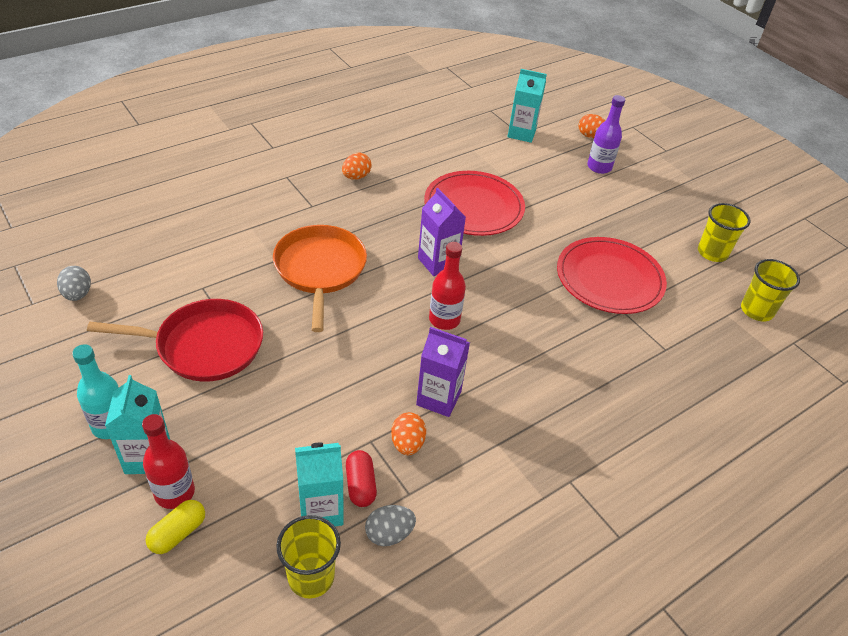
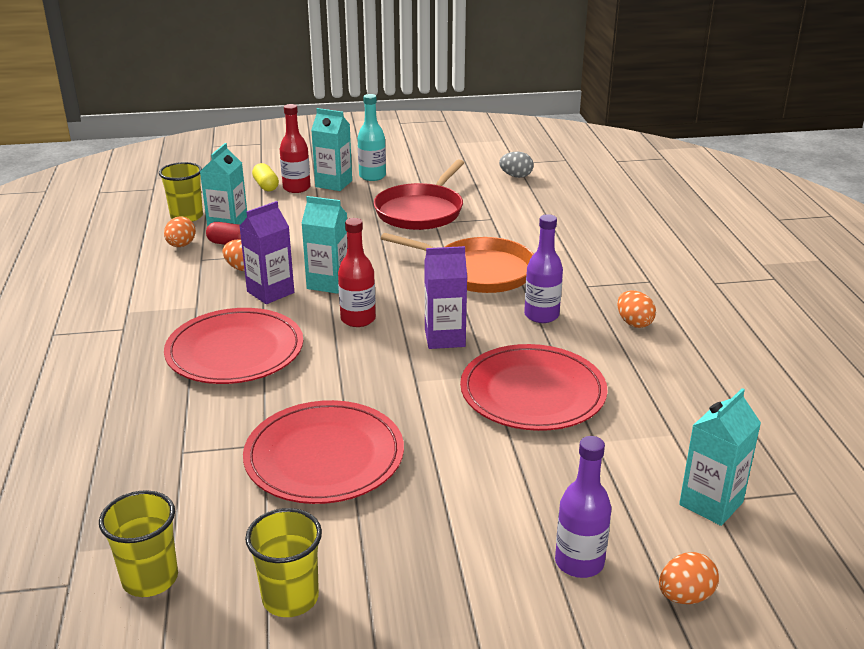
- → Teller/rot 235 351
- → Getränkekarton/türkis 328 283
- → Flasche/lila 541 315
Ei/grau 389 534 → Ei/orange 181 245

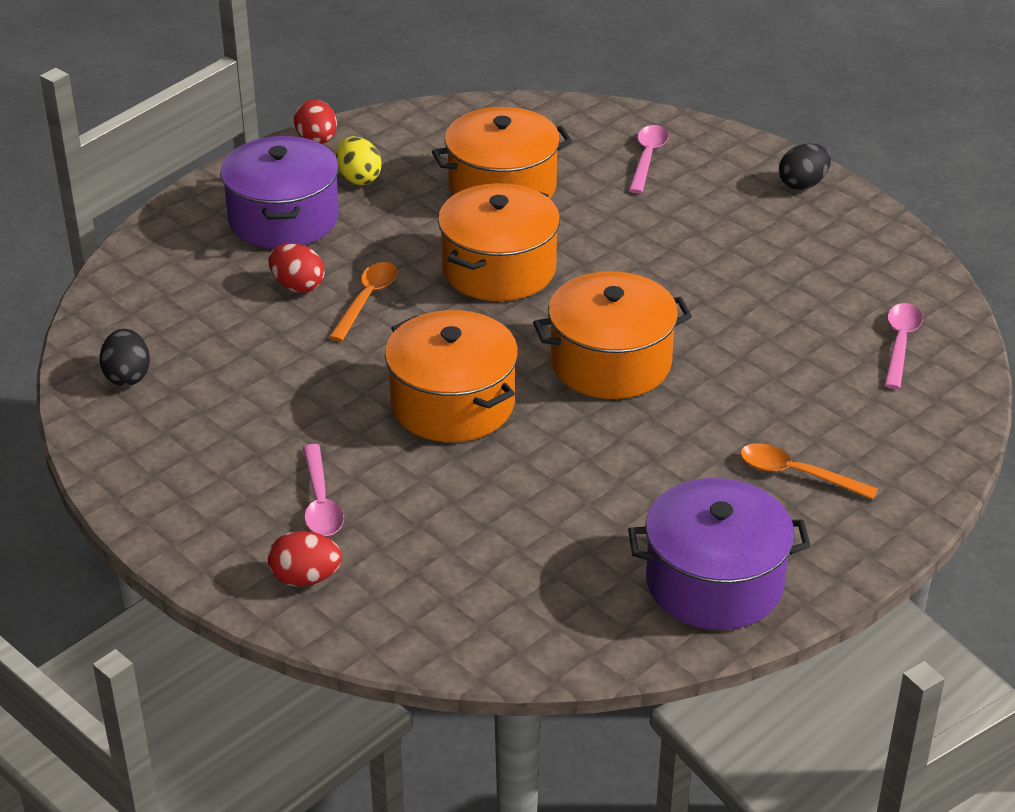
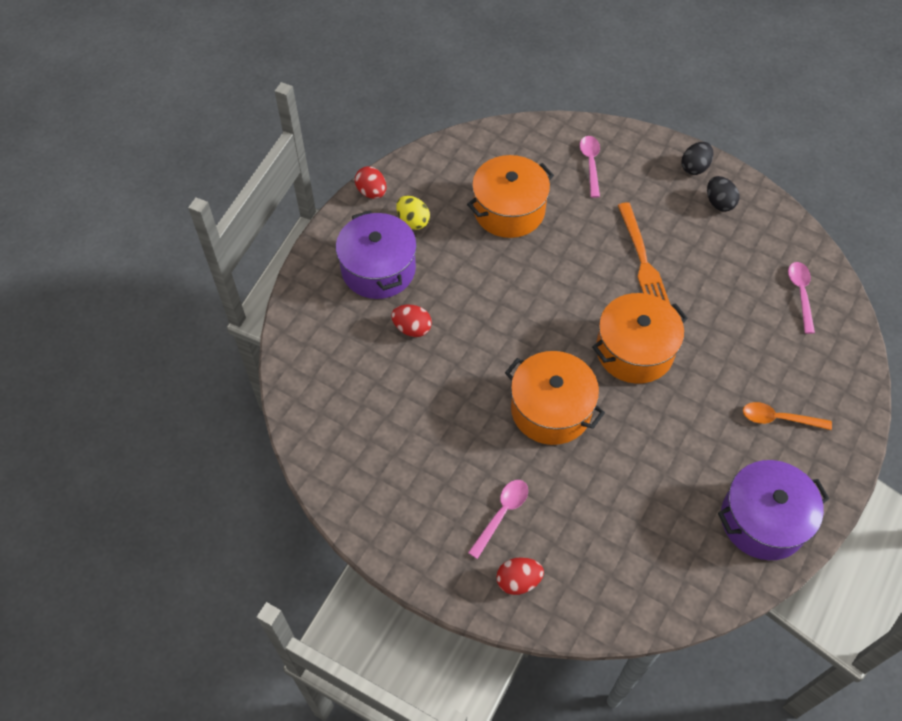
Löffel/orange 367 300 → -
Kochtopf/orange 499 269 → -
- → Gabel/orange 642 259
Ei/schwarz 127 376 → Ei/schwarz 719 203, relocated
Löffel/rosa 320 502 → Löffel/rosa 502 514, 120 degrees counterclockwise

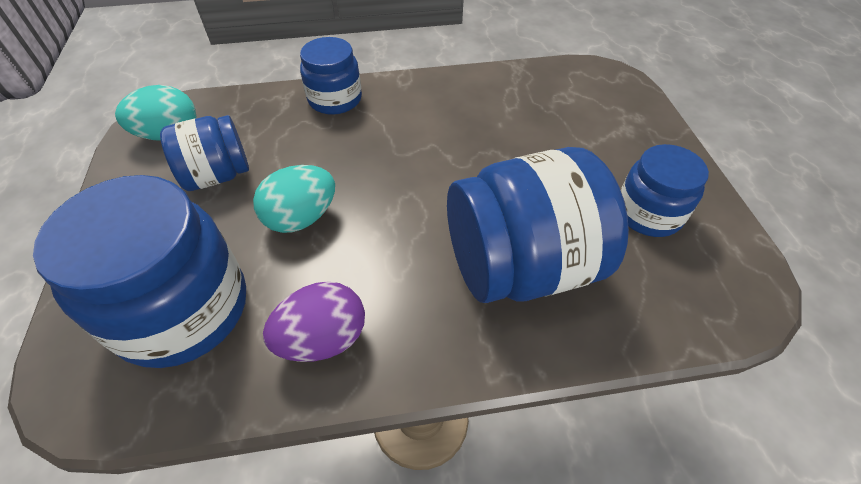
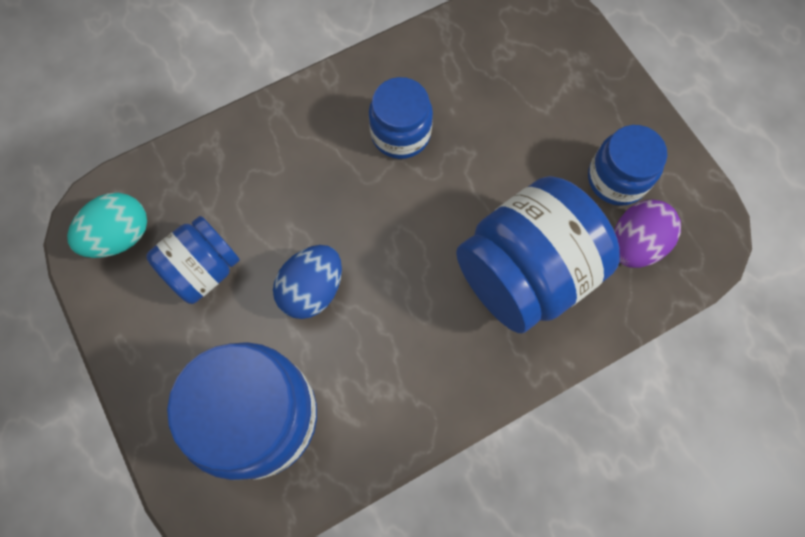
Ei/lila 323 339 → Ei/lila 635 244, relocated
Einmachglas/blau 335 99 → Einmachglas/blau 400 133, relocated
Ei/türkis 301 218 → Ei/blau 312 289

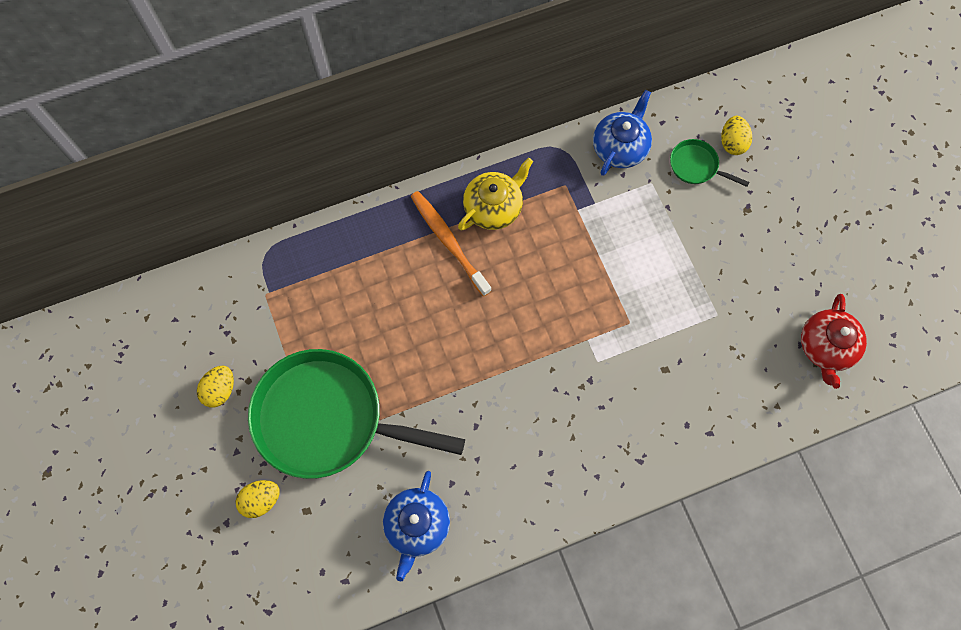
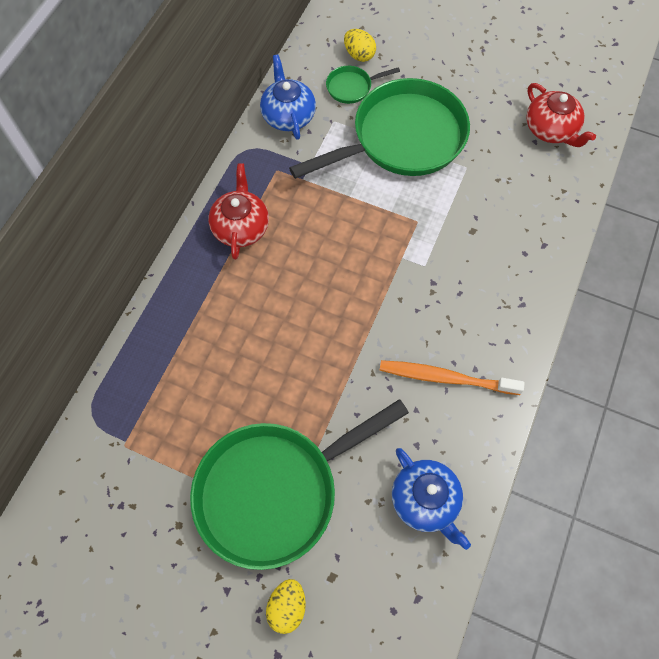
Ei/gelb 220 390 → -
- → Pfanne/grün 402 139
Zahnbürste/orange 448 241 → Zahnbürste/orange 445 378, relocated
Teekanne/gelb 494 207 → Teekanne/rot 241 227

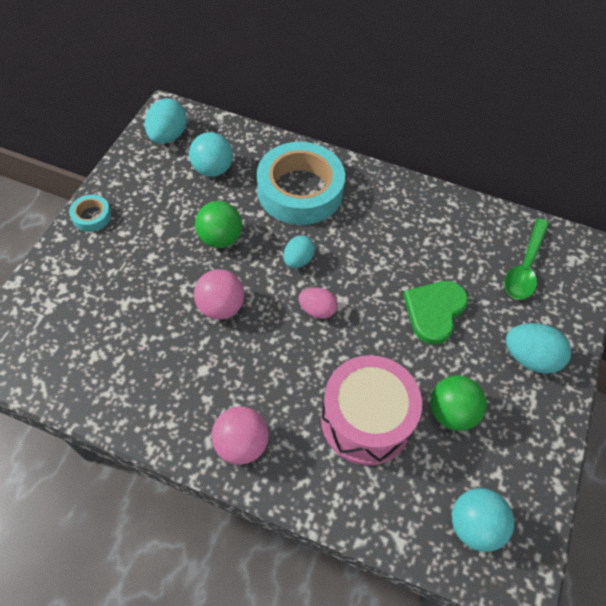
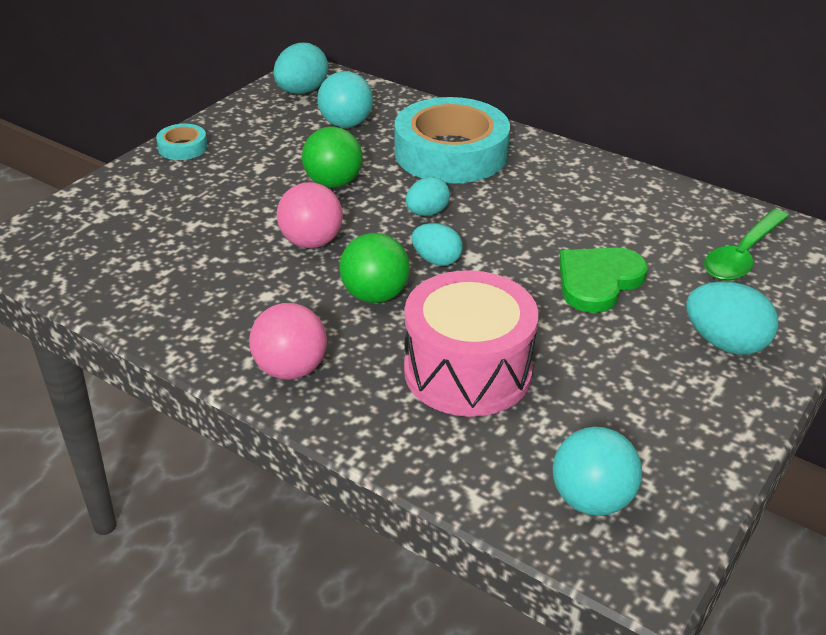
Ball/grün 451 412 → Ball/grün 375 295, relocated
Ei/rosa 317 310 → Ei/türkis 436 260

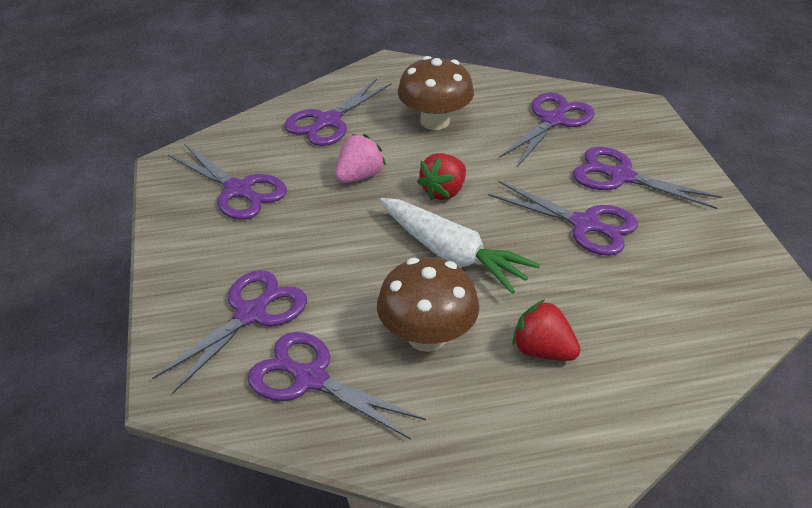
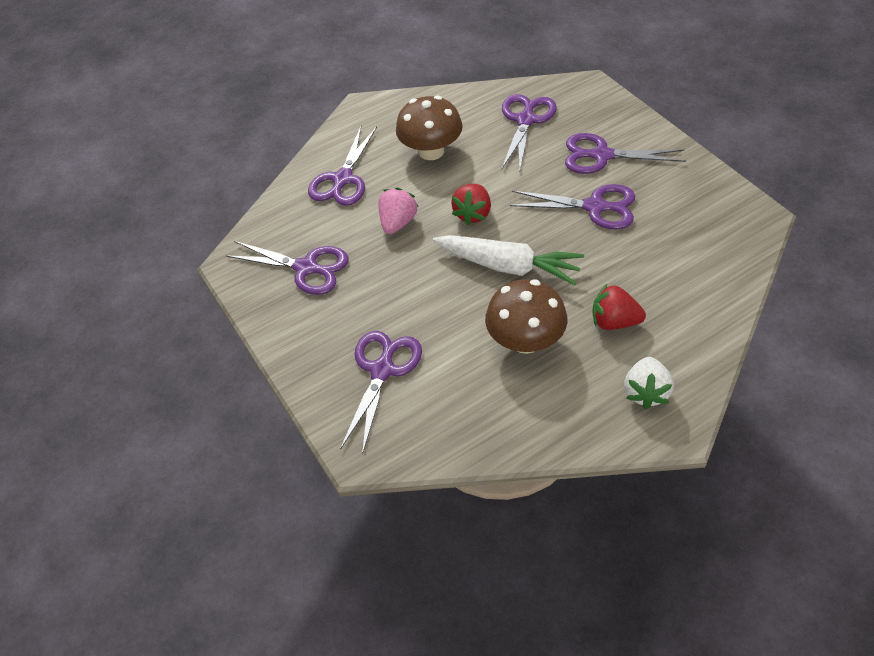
Schere/lila 310 379 → -
- → Erdbeere/weiß 646 392

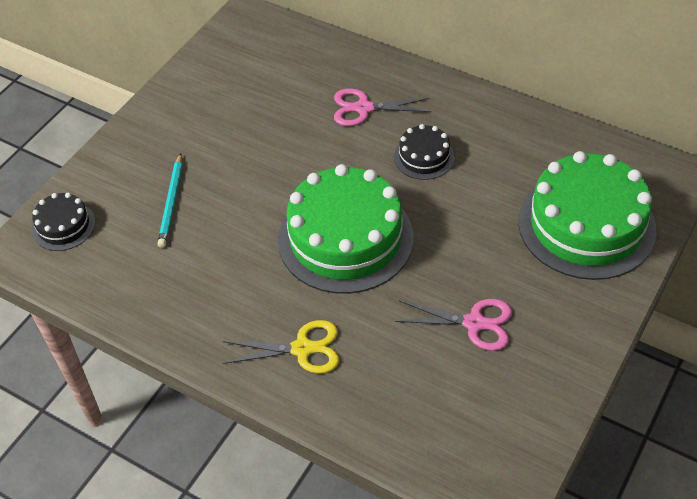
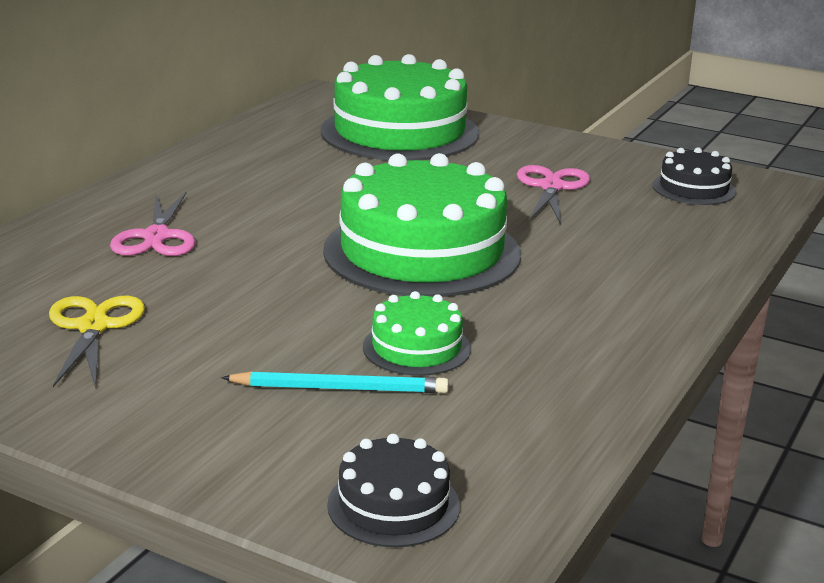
- → Kuchen/grün 416 348
Schere/gelb 302 349 → Schere/gelb 93 327, relocated
Kuchen/schwarz 424 157 → Kuchen/schwarz 694 188, relocated

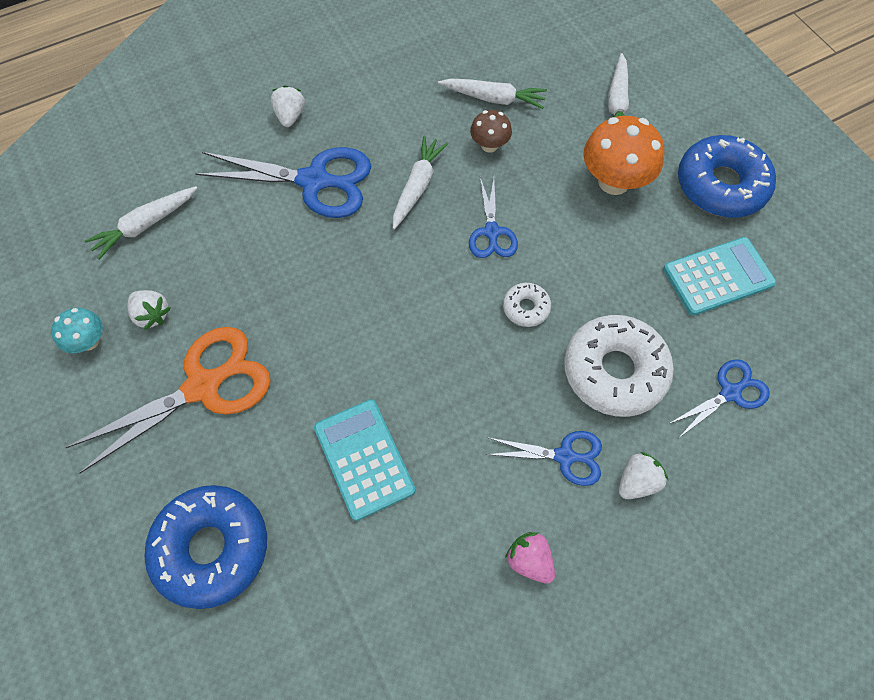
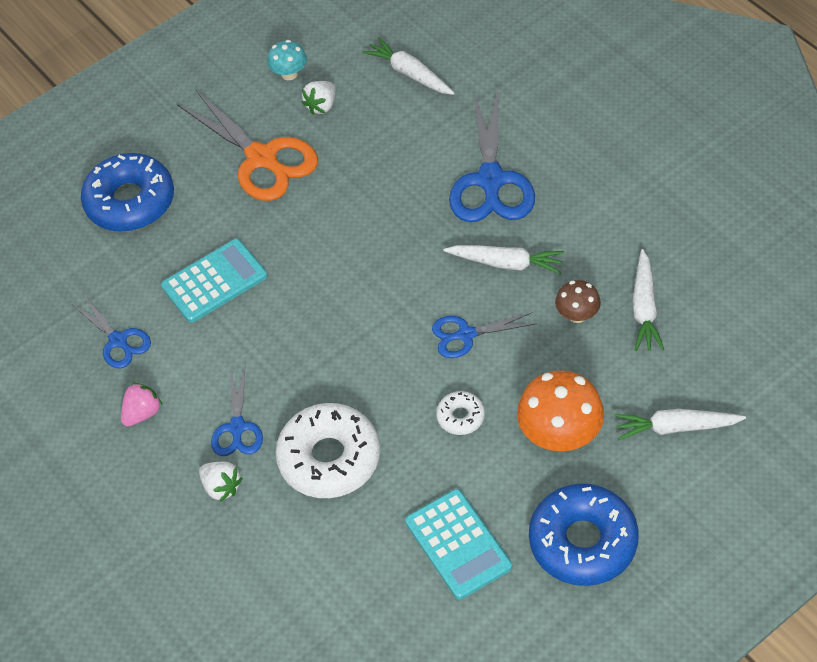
Erdbeere/weiß 290 116 → -
Donut/weiß 526 308 → Donut/weiß 460 417, relocated
Schere/blau 730 393 → Schere/blau 118 340, relocated

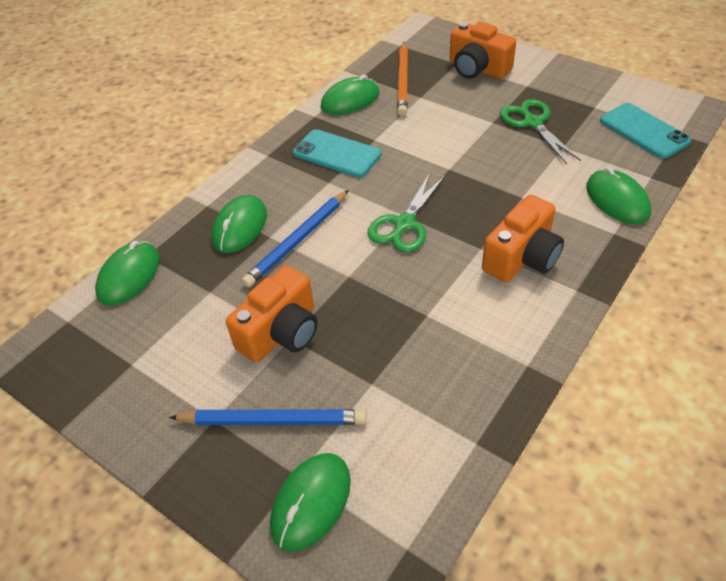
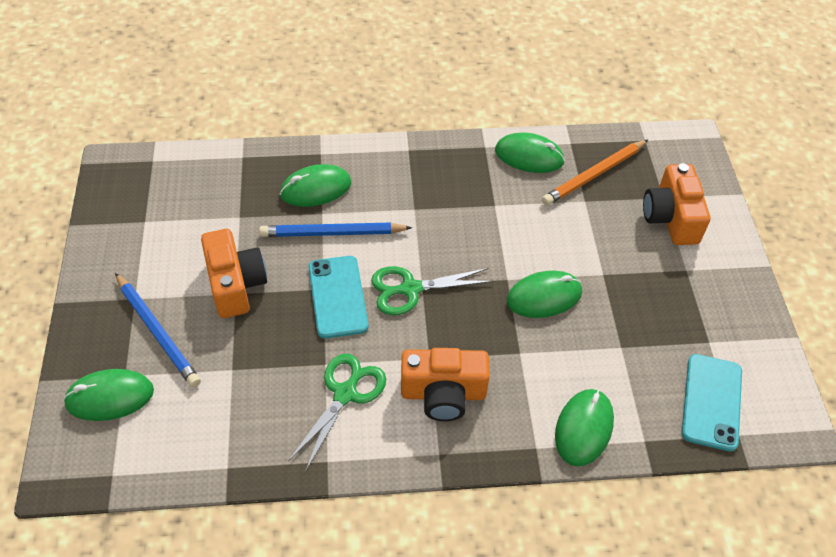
Computermaus/grün 129 276 → Computermaus/grün 544 296, relocated
Handy/türkis 337 154 → Handy/türkis 338 297, relocated
Schere/grün 532 122 → Schere/grün 345 393, relocated
Kamera/orange 281 332 → Kamera/orange 235 284, 105 degrees counterclockwise

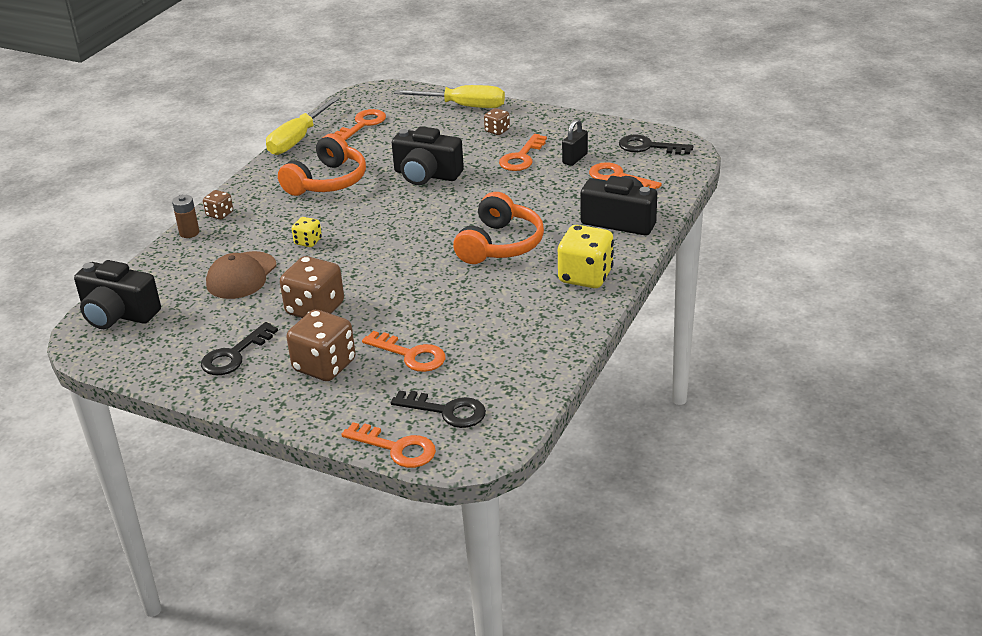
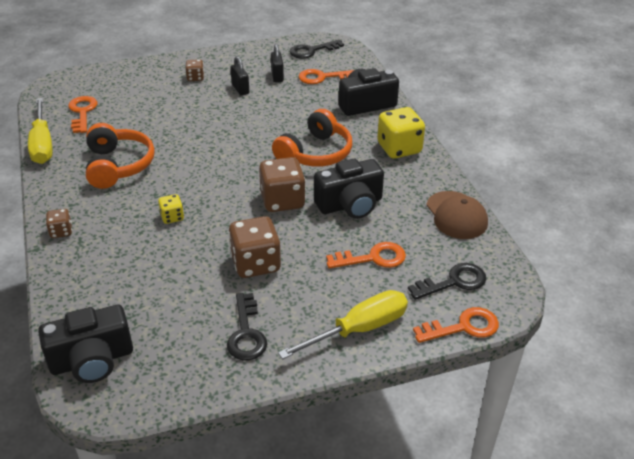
Batterie/braun 189 233 → -
Kappe/braun 241 276 → Kappe/braun 456 215, relocated
Spielwürfel/braun 324 366 → Spielwürfel/braun 282 201, relocated
Kamera/schwarz 426 175 → Kamera/schwarz 350 205, relocated
Schraubenzieher/gelb 463 106 → Schraubenzieher/gelb 359 329, relocated
Schlüssel/orange 522 157 → Vorhängeschloss/schwarz 240 89
Kopfhörer/orange 500 245 → Kopfhörer/orange 315 153, 60 degrees clockwise

